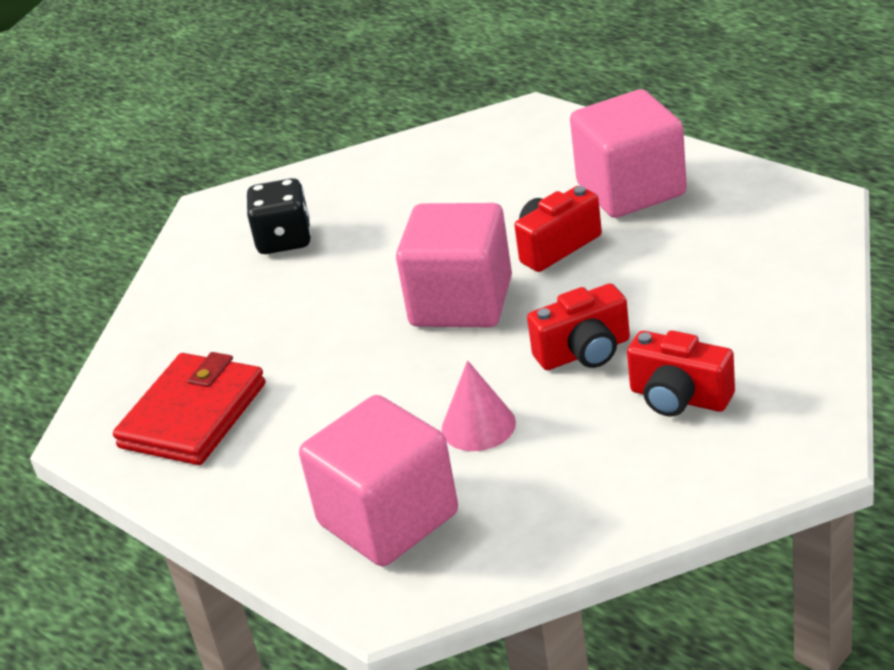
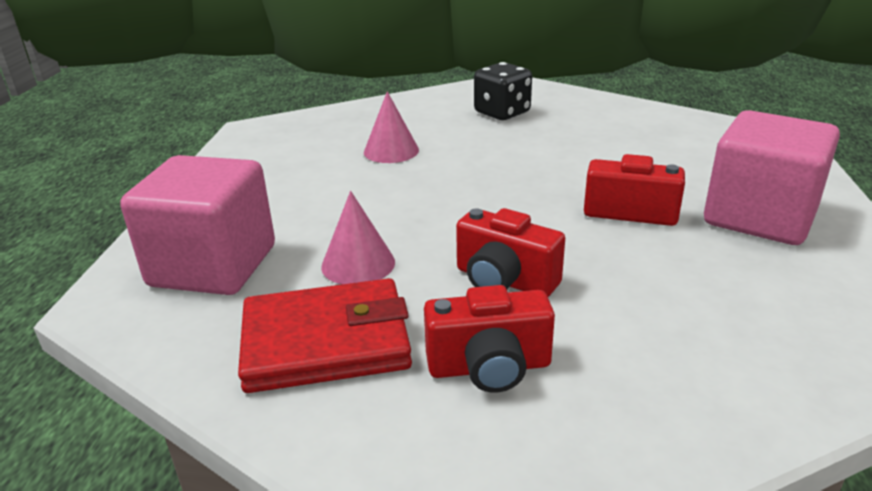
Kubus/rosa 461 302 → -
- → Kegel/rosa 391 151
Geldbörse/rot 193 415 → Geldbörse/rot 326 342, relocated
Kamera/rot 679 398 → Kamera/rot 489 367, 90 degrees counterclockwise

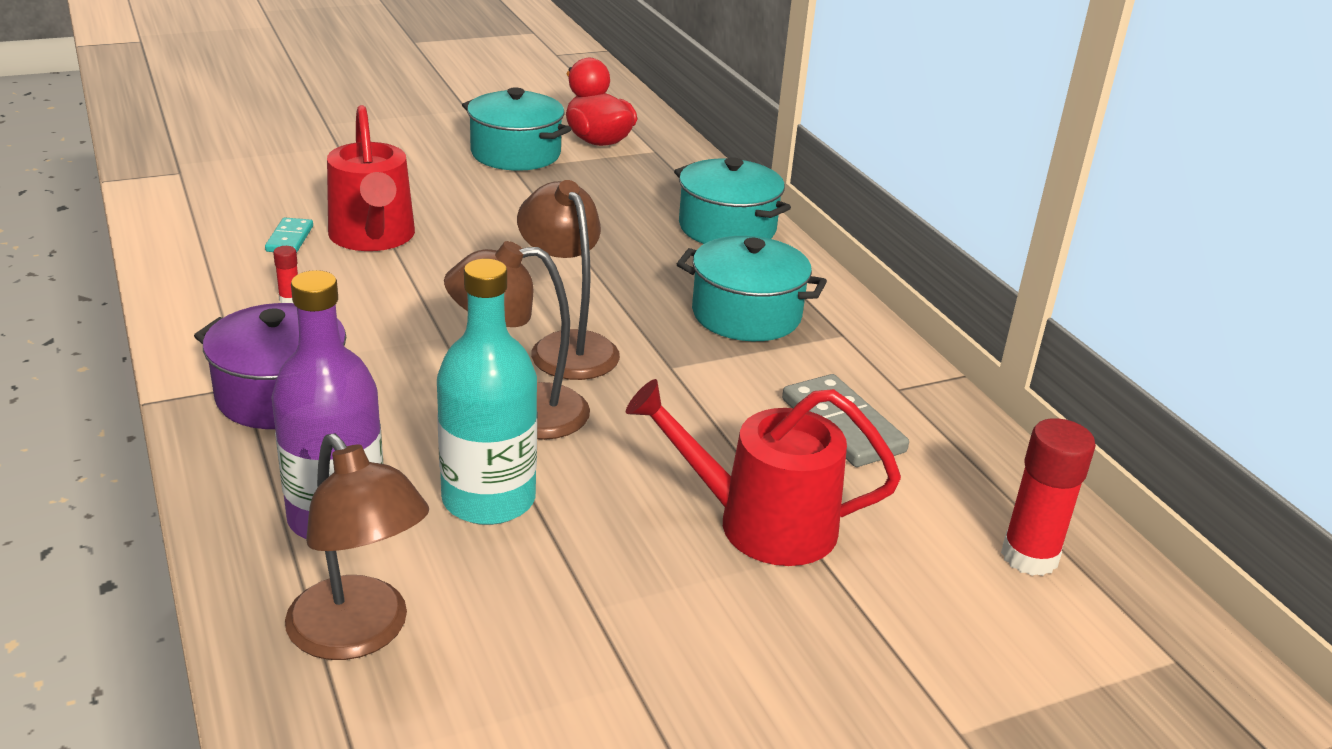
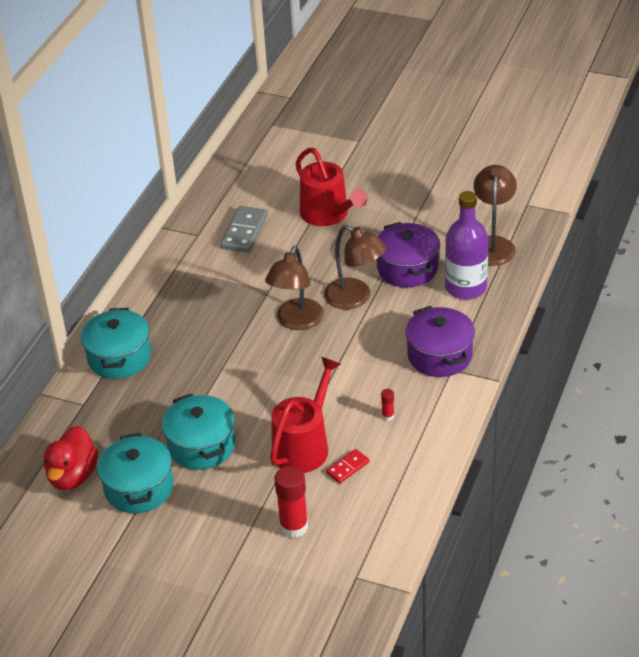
Kochtopf/türkis 746 315 → Kochtopf/türkis 201 446, relocated
Klebestift/rot 1029 556 → Klebestift/rot 294 526, relocated
Flasche/türkis 488 499 → Kochtopf/lila 407 268
Dominostein/türkis 290 239 → Dominostein/rot 347 467

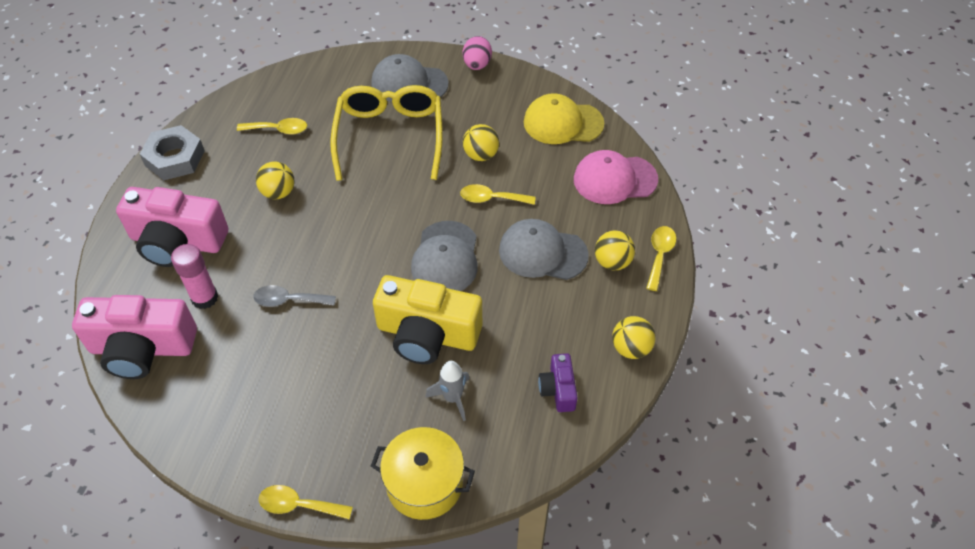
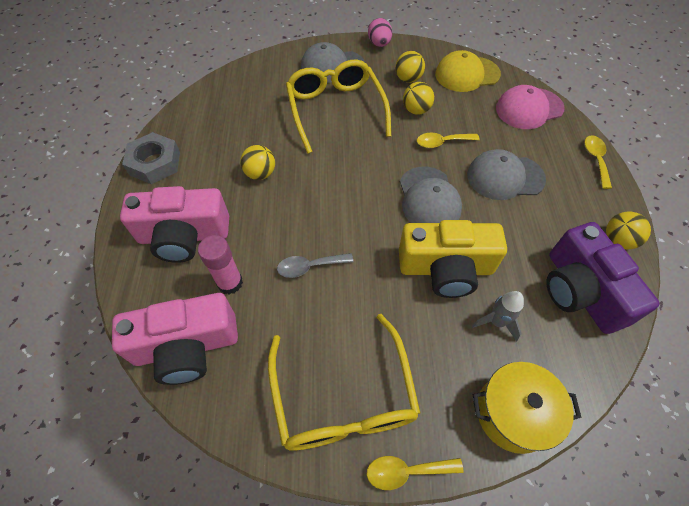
Löffel/gelb 278 130 → -
- → Brille/gelb 343 396
Ball/gelb 612 262 → Ball/gelb 408 79, relocated
Kamera/lila 558 389 → Kamera/lila 580 291, x2.03

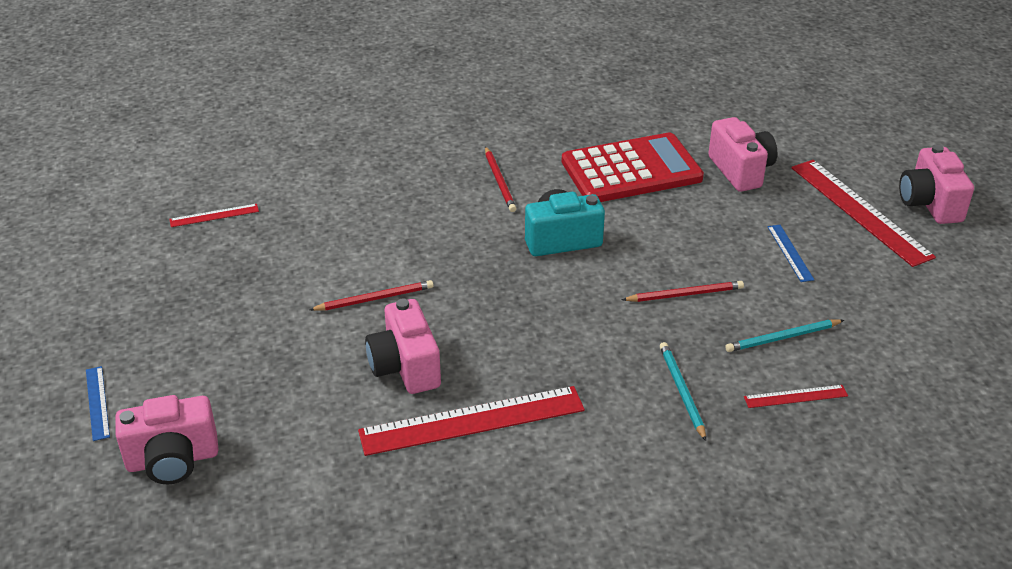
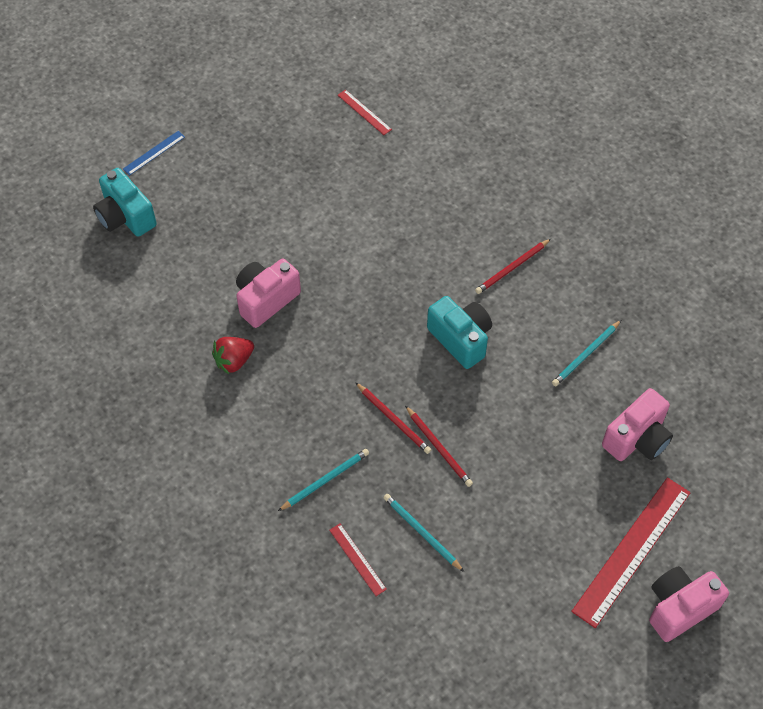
Lineal/blau 790 253 → -
Bleistift/rot 375 299 → Bleistift/rot 394 419, relocated
Lineal/rot 472 420 → Erdbeere/rot 234 361
Taschenrechner/rot 631 170 → Bleistift/türkis 585 355
Kamera/rosa 173 460 → Kamera/türkis 125 216

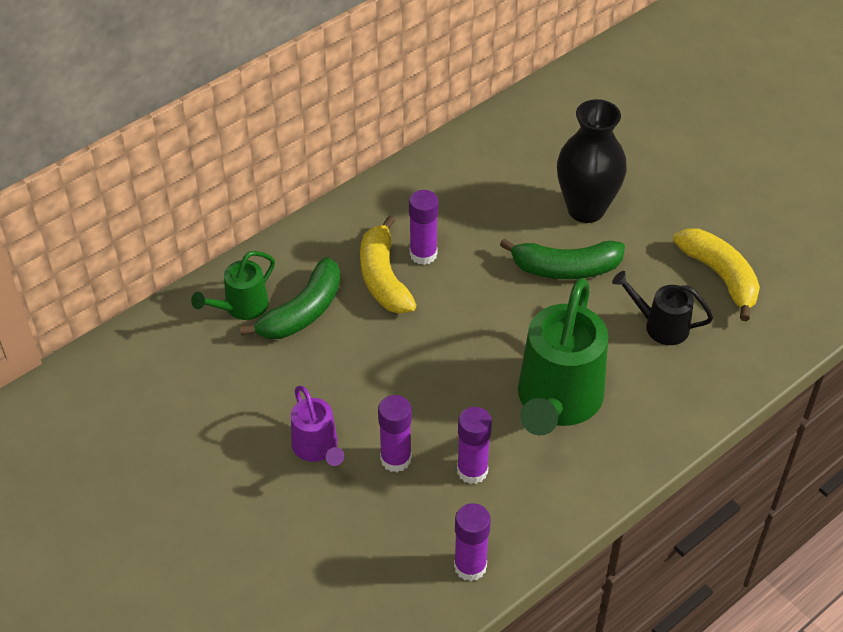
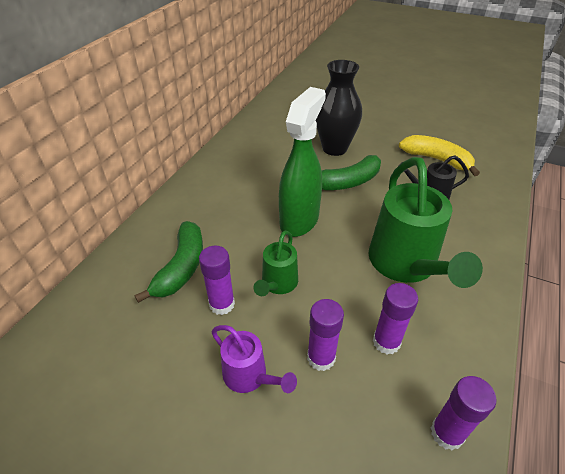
Banane/gelb 383 278 → -
- → Sprühflasche/grün 299 220
Gießkanne/grün 241 308 → Gießkanne/grün 277 284, relocated
Klebestift/lila 423 254 → Klebestift/lila 222 304, relocated

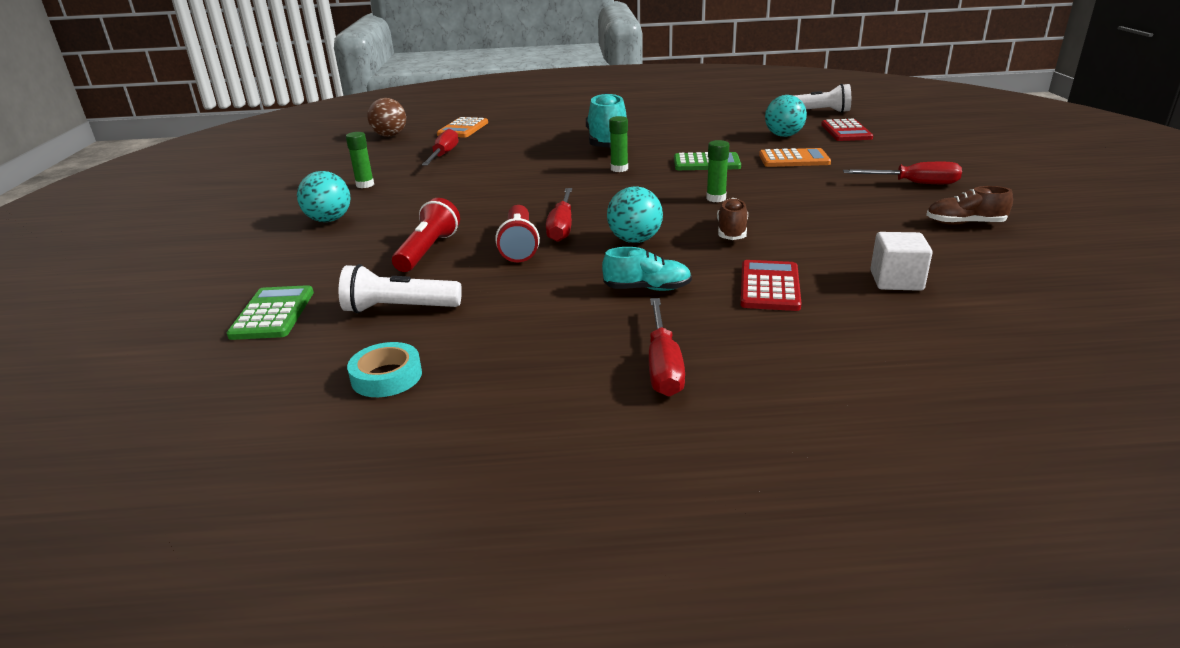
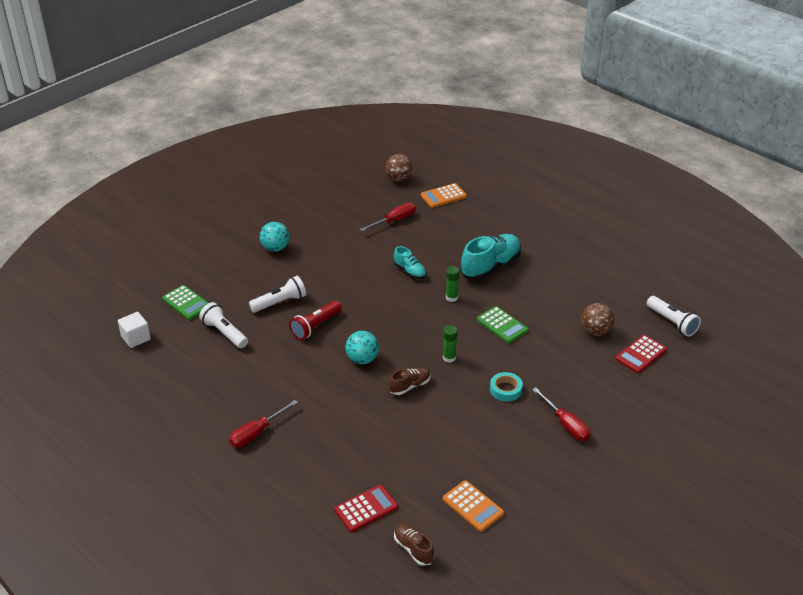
Klebestift/grün 365 185 → -
Schraubenzieher/rot 562 227 → -
Klebeband/türkis 386 376 → Klebeband/türkis 505 389, relocated
Schuh/türkis 647 288 → Schuh/türkis 410 271, relocated
Taschenrechner/rot 769 286 → Taschenrechner/rot 366 509, relocated
Taschenrechner/orange 794 159 → Taschenrechner/orange 473 506, relocated
Kubus/weiß 896 281 → Kubus/weiß 136 338, relocated
Schuh/braun 964 223 → Schuh/braun 413 549, relocated
Taschenlampe/rot 428 251 → Taschenlampe/weiß 280 302
Ball/türkis 783 136 → Ball/braun 595 331
Taschenrechner/grün 273 314 → Taschenrechner/grün 186 303, 90 degrees clockwise

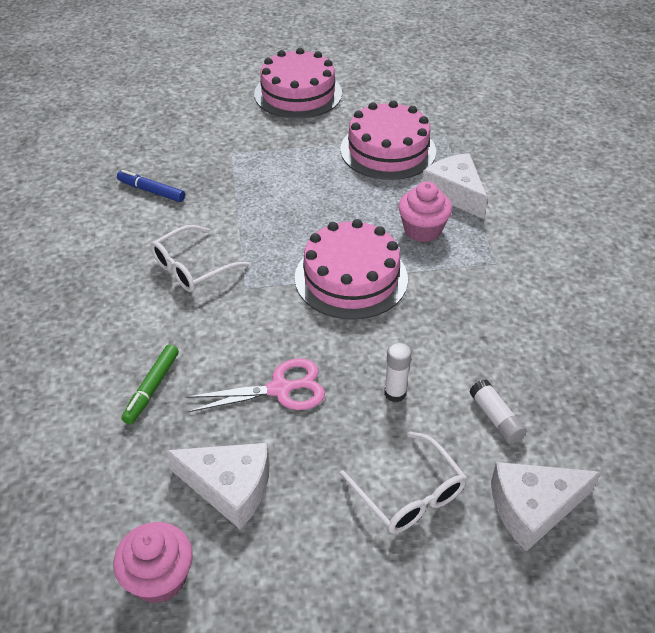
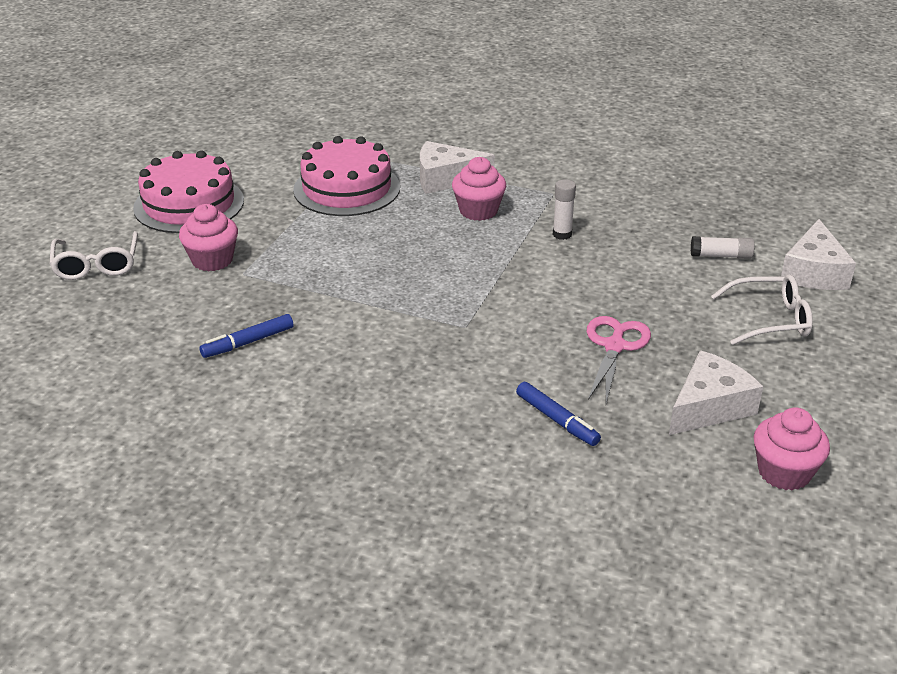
Kuchen/rosa 351 278 → -
- → Muffin/rosa 212 260
Brille/weiß 192 267 → Brille/weiß 97 265, relocated
Klebestift/weiß 395 393 → Klebestift/weiß 562 234, relocated
Filzstift/grün 152 388 → Filzstift/blau 557 420

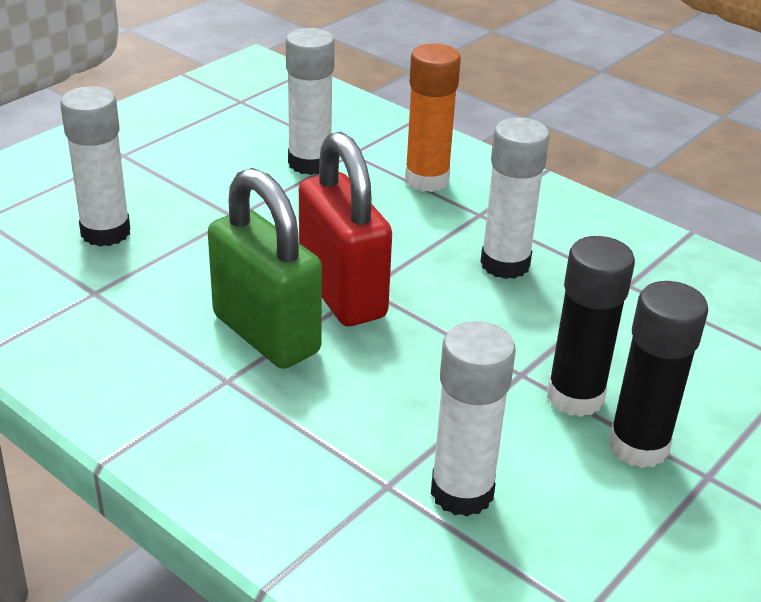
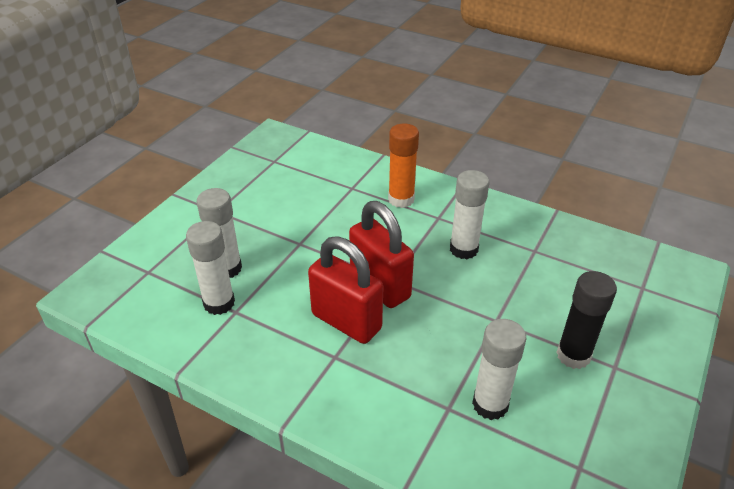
Klebestift/schwarz 575 397 → -
Klebestift/weiß 310 163 → Klebestift/weiß 219 303, relocated
Vorhängeschloss/grün 266 334 → Vorhängeschloss/rot 346 321

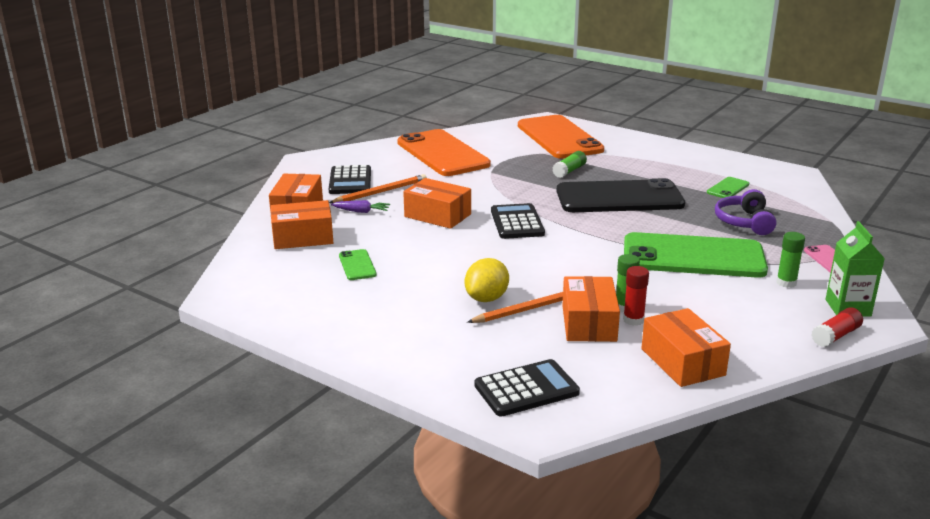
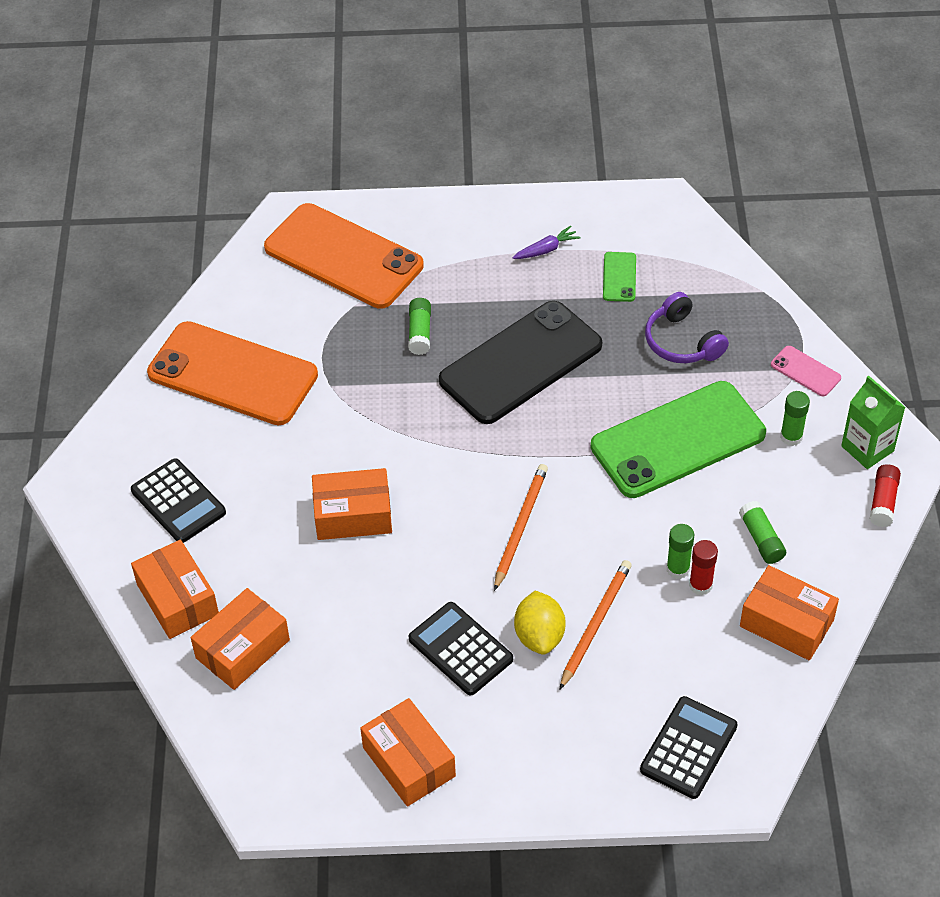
Handy/grün 357 265 → -
- → Klebestift/grün 761 539
Bleistift/orange 381 192 → Bleistift/orange 520 526, relocated
Karotte/lila 361 211 → Karotte/lila 546 249, relocated
Taschenrechner/schwarz 517 222 → Taschenrechner/schwarz 460 649, relocated
Schachtel/orange 589 323 → Schachtel/orange 409 762, relocated

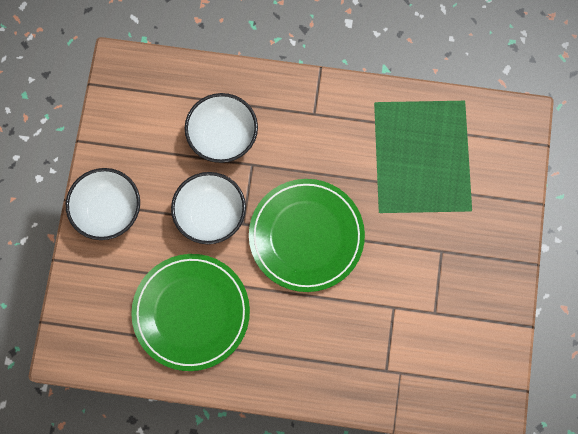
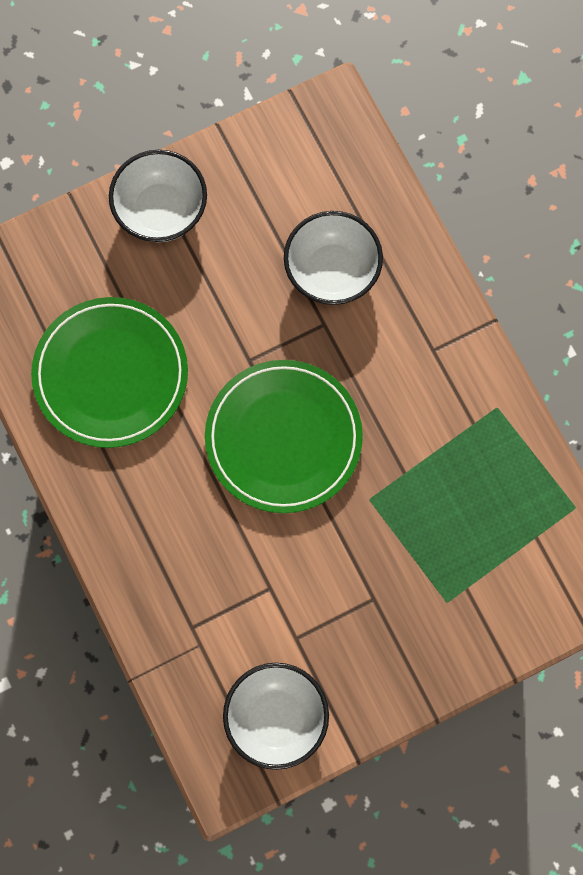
Schüssel/weiß 210 215 → Schüssel/weiß 276 719, relocated

